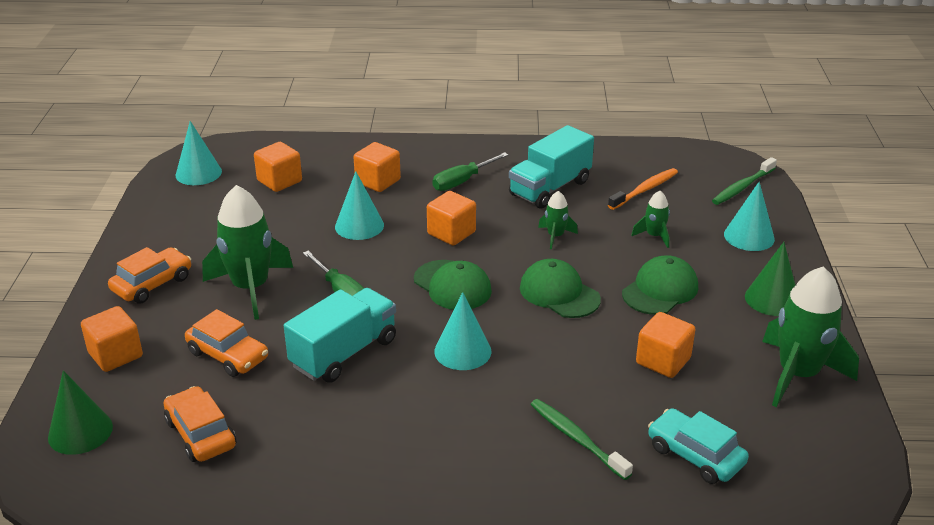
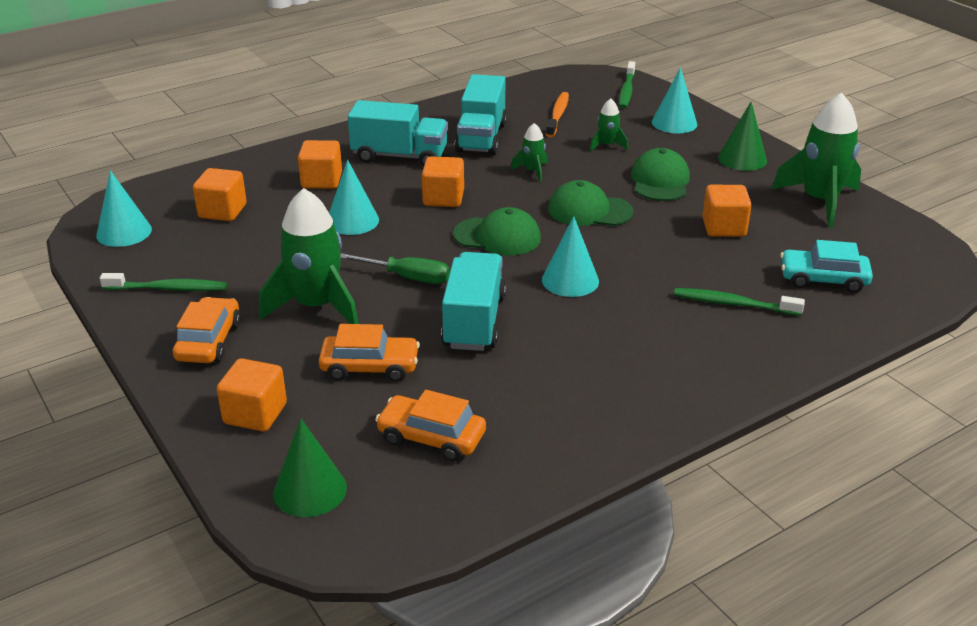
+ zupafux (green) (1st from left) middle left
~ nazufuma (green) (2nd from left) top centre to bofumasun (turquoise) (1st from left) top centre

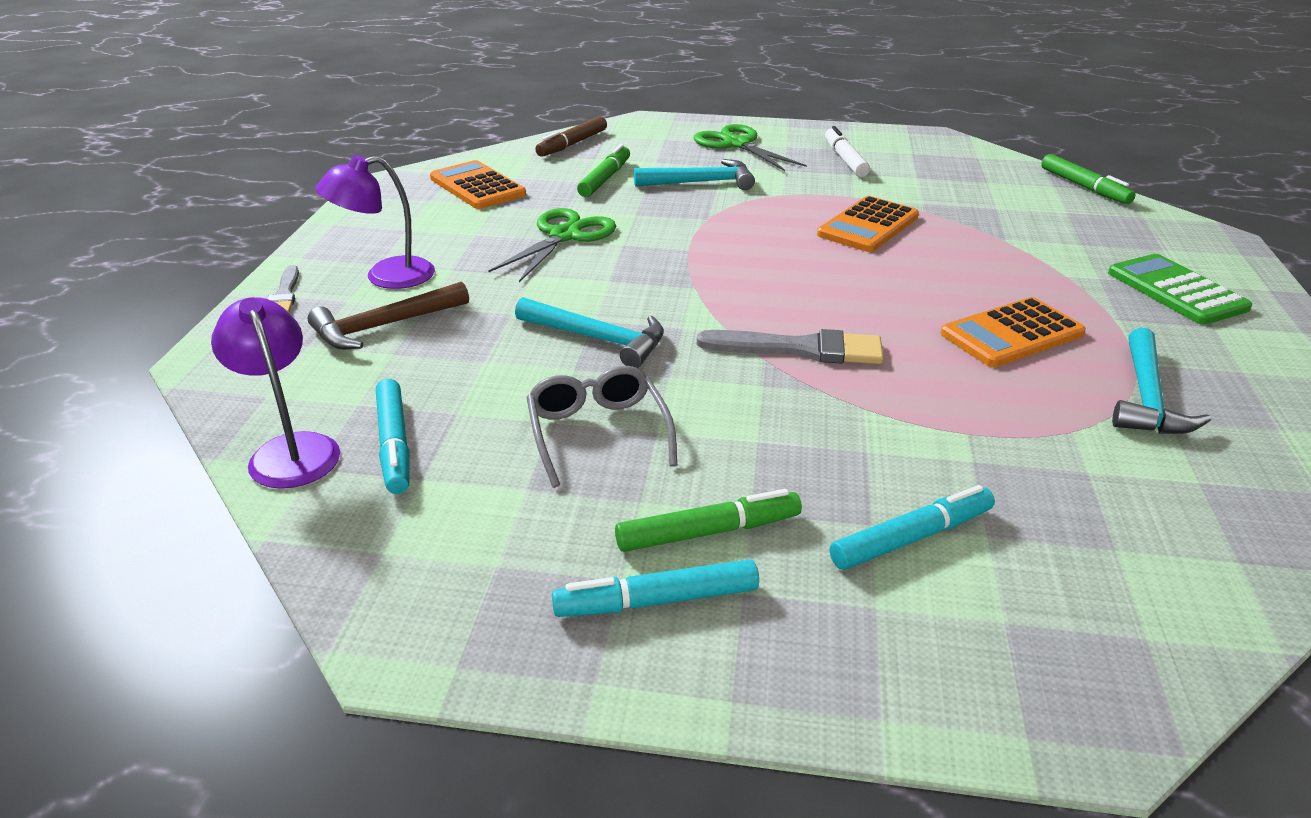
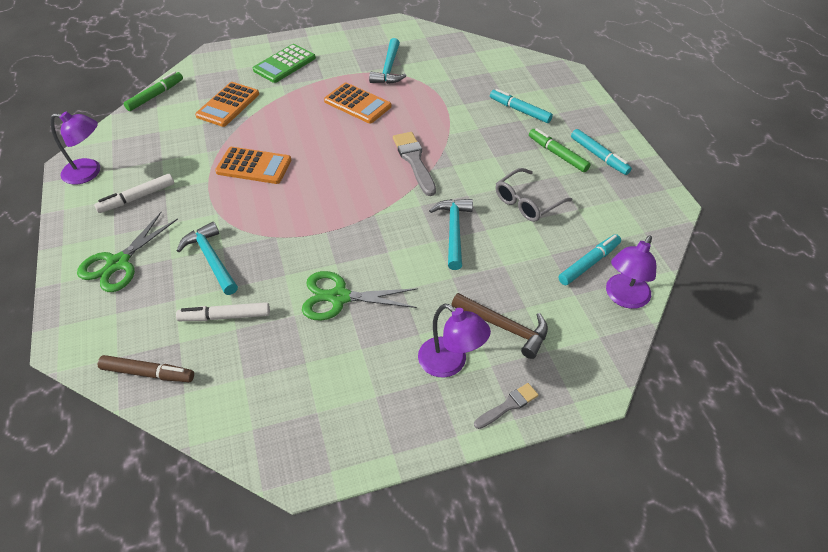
+ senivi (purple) (1st from left) top left
~ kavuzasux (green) (1st from left) top centre to kavuzasux (white) (2nd from left) middle left
~ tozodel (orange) (1st from left) top centre to top left
~ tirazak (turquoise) (3rd from left in the first image) middle right = top centre 105 degrees clockwise

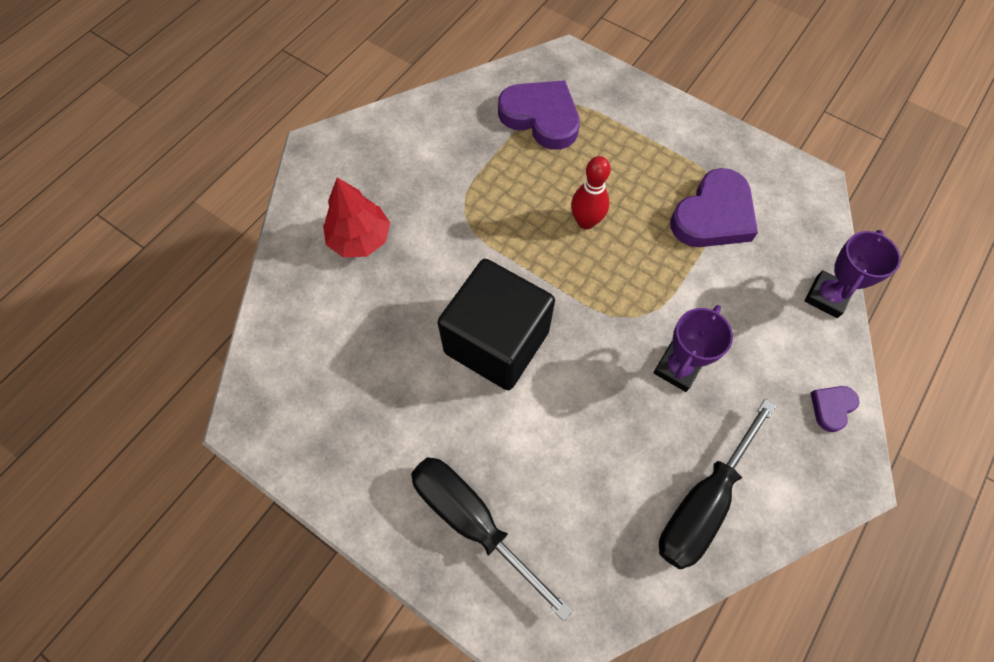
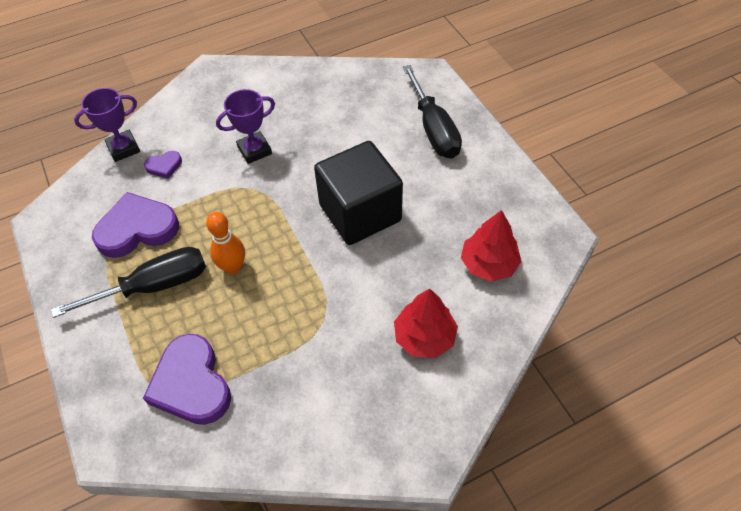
~ nazufuma (black) (2nd from left in the first image) bottom right to nazufuma (black) (1st from left) middle left
~ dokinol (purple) (3rd from left in the first image) middle right to dokinol (purple) (2nd from left) top left
~ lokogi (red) top centre to lokogi (orange) middle left
+ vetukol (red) (2nd from left) centre

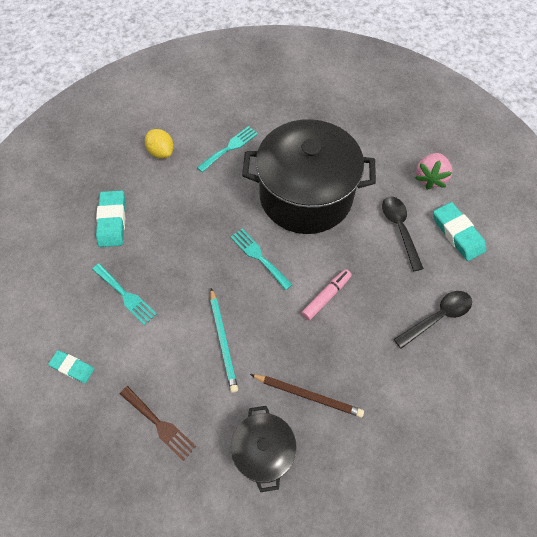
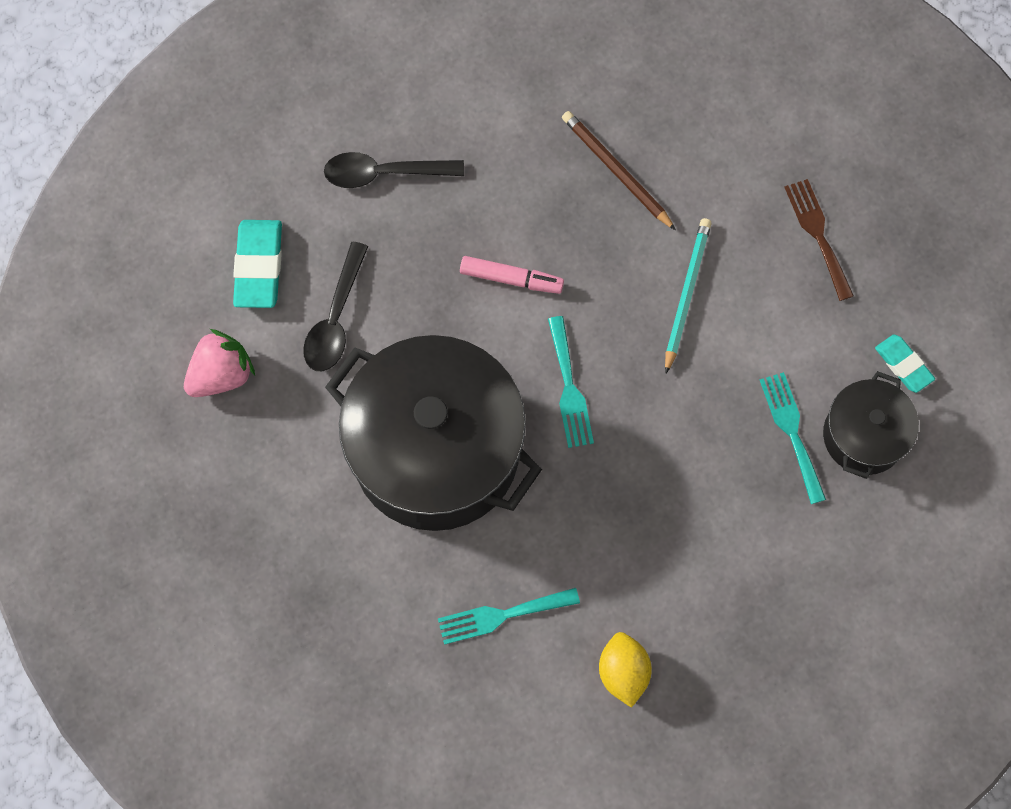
~ kavuzasux (pink) centre = centre 150 degrees counterclockwise
~ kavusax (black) (1st from left in the first image) bottom centre to kavusax (black) (2nd from left) middle right
- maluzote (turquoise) (2nd from left) middle left

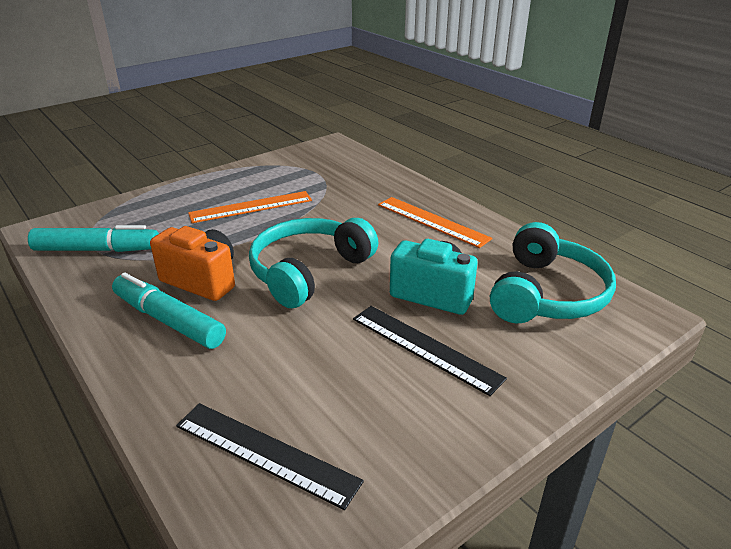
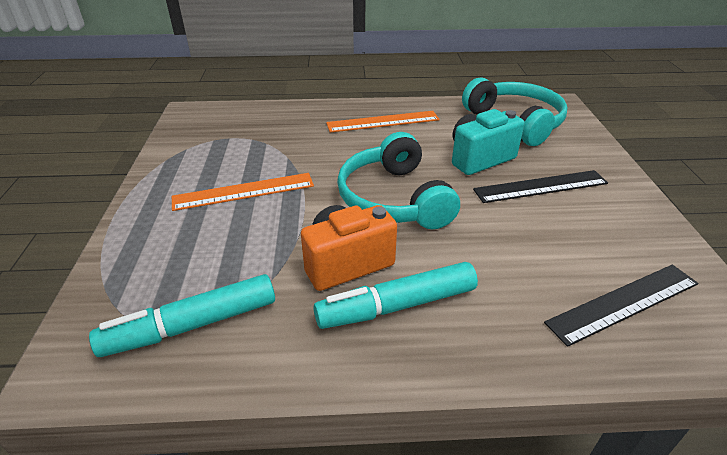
~ kavuzasux (turquoise) (1st from left) middle left = bottom left 150 degrees counterclockwise
~ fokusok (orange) (1st from left) centre = centre 60 degrees clockwise

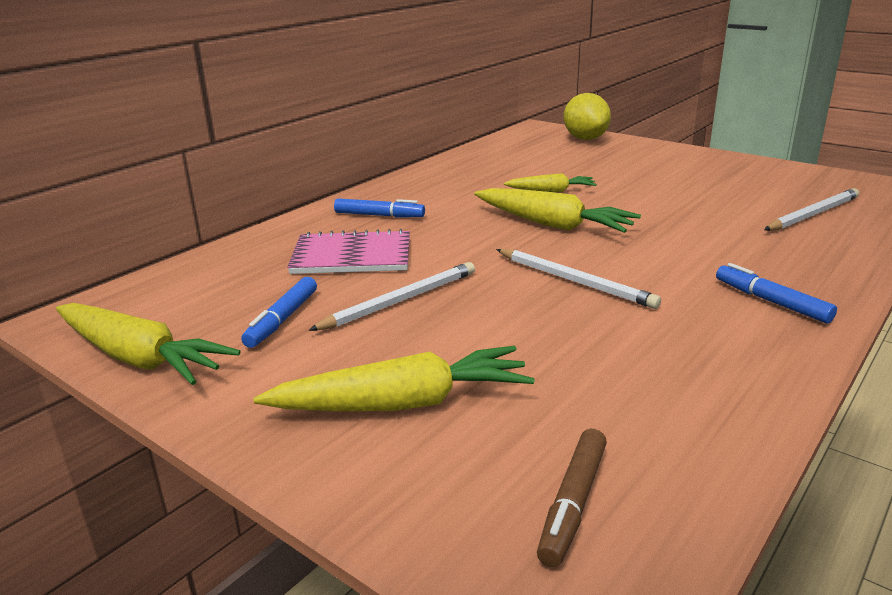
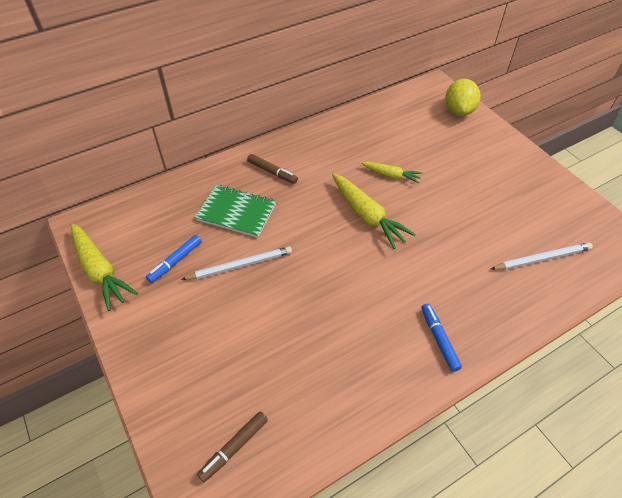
~ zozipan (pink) centre to zozipan (green) centre
~ kavuzasux (blue) (2nd from left) centre to kavuzasux (brown) (2nd from left) centre
- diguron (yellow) (2nd from left) centre
- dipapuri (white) (2nd from left) centre

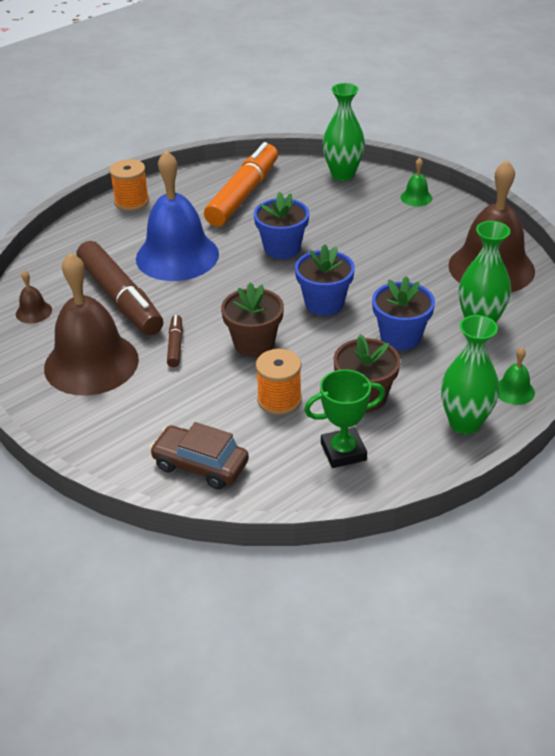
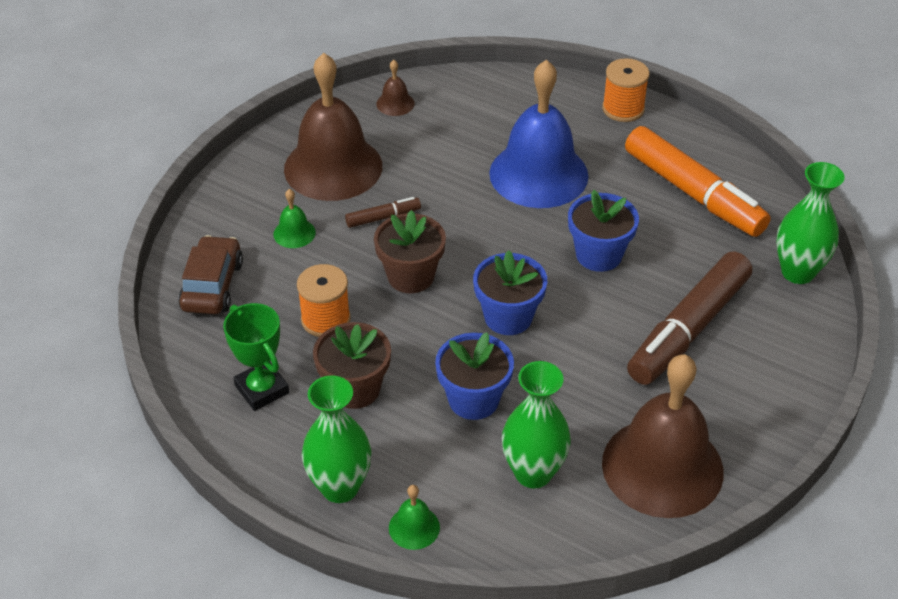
~ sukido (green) (1st from left) top right to middle left
~ kavuzasux (orange) top centre = top right 45 degrees clockwise
~ kavuzasux (brown) (1st from left in the first image) middle left to kavuzasux (brown) (2nd from left) middle right

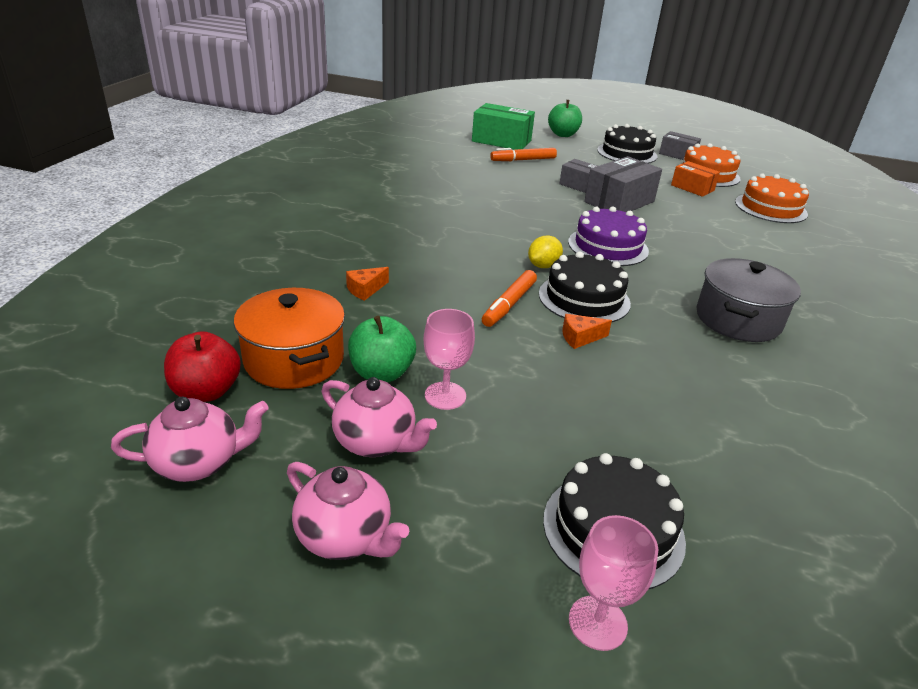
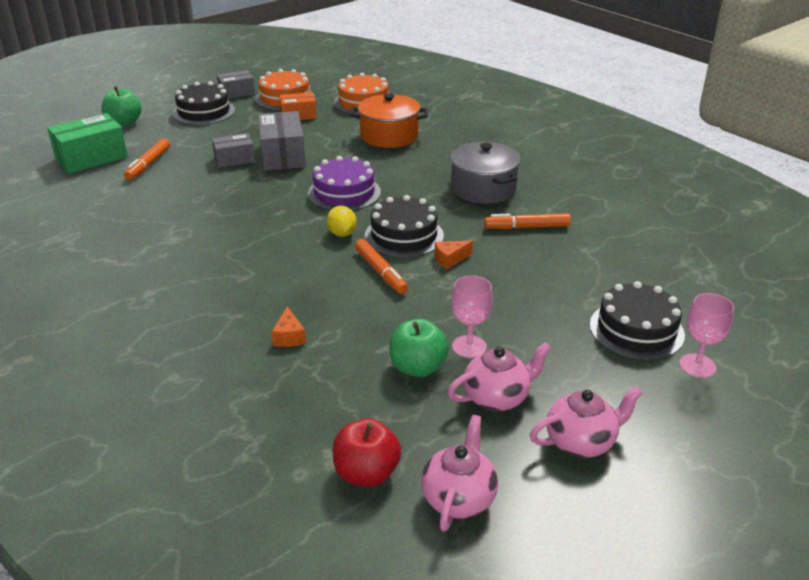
~ kavusax (orange) middle left to top centre
~ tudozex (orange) (2nd from left) centre = centre 45 degrees clockwise
+ kavuzasux (orange) (3rd from left) centre

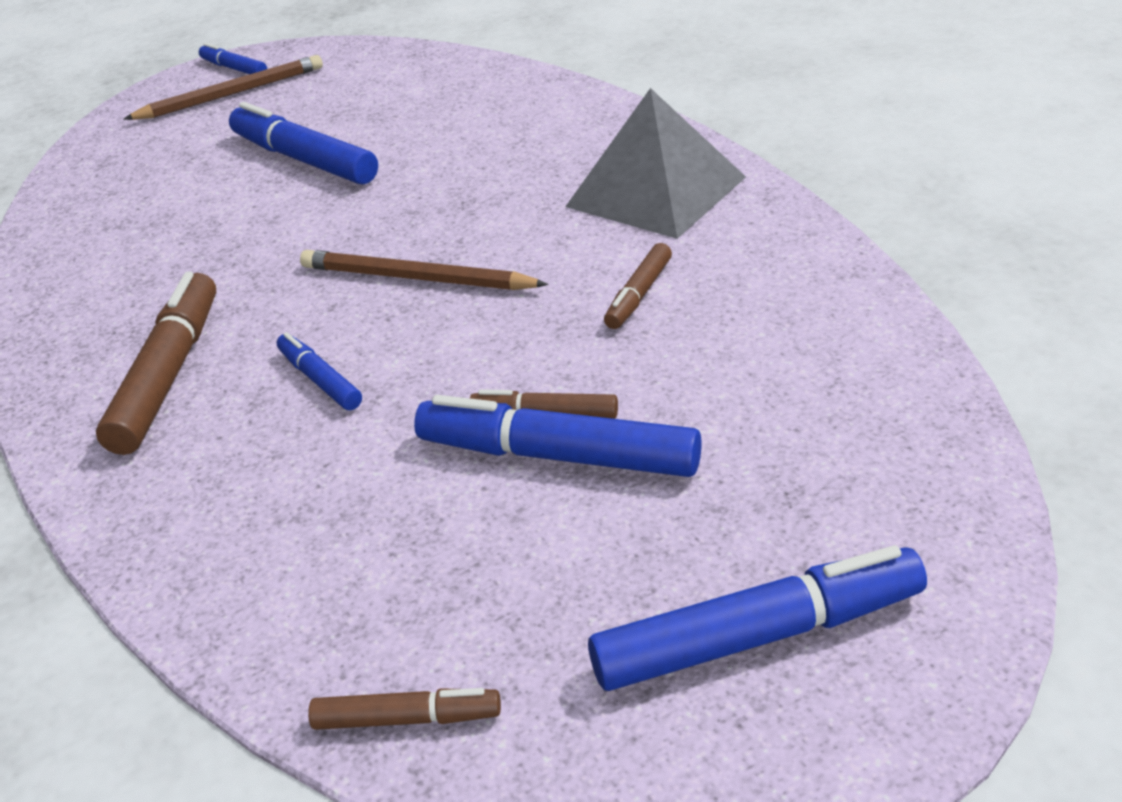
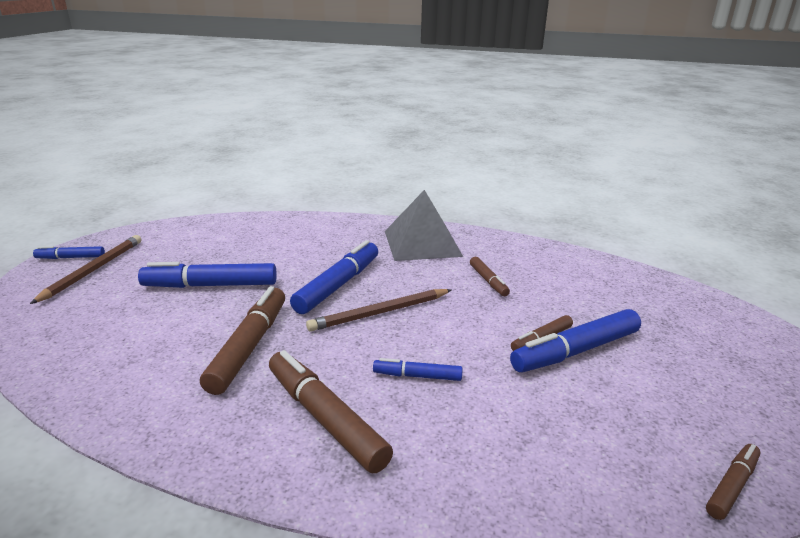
+ kavuzasux (brown) (1st from left) middle left
~ kavuzasux (blue) (5th from left in the first image) bottom right to kavuzasux (blue) (3rd from left) centre

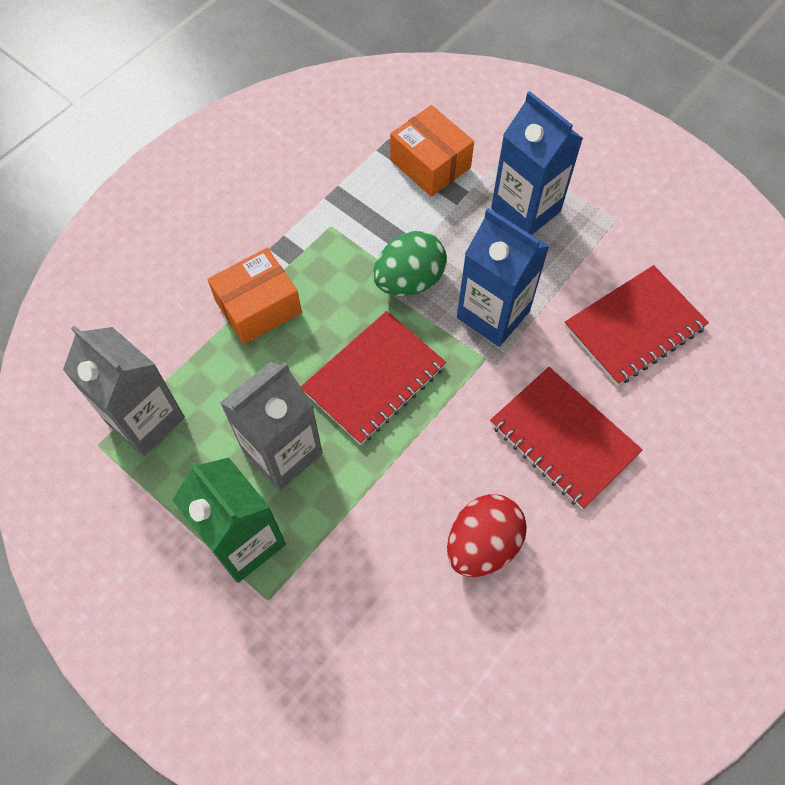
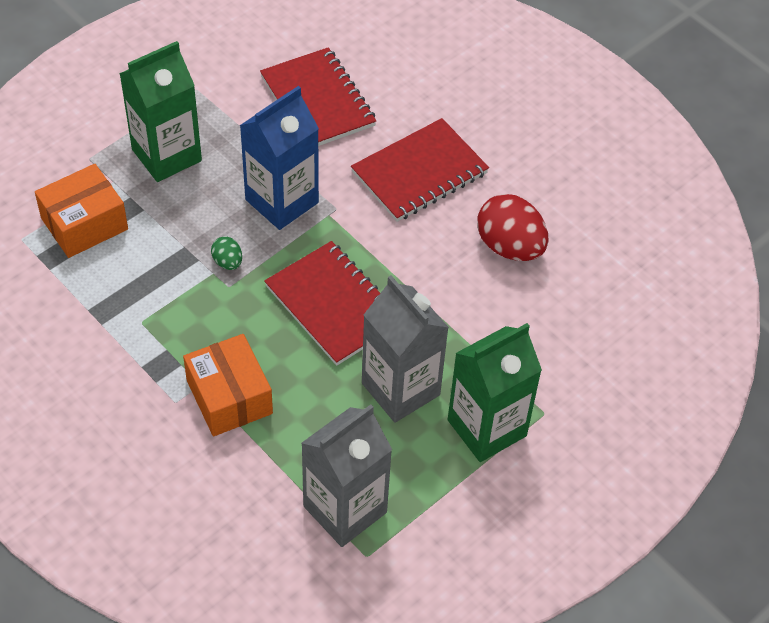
~ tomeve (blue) (2nd from left) top right to tomeve (green) (1st from left) top left
~ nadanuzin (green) centre = middle left x0.48

